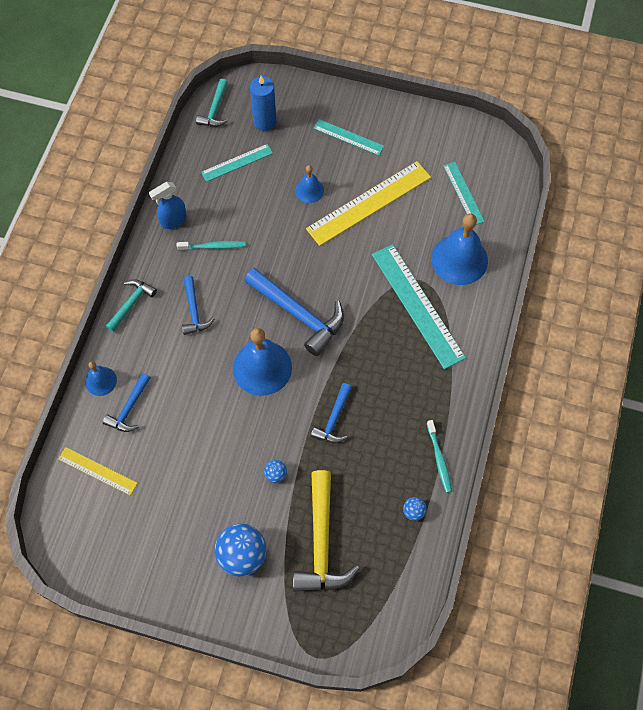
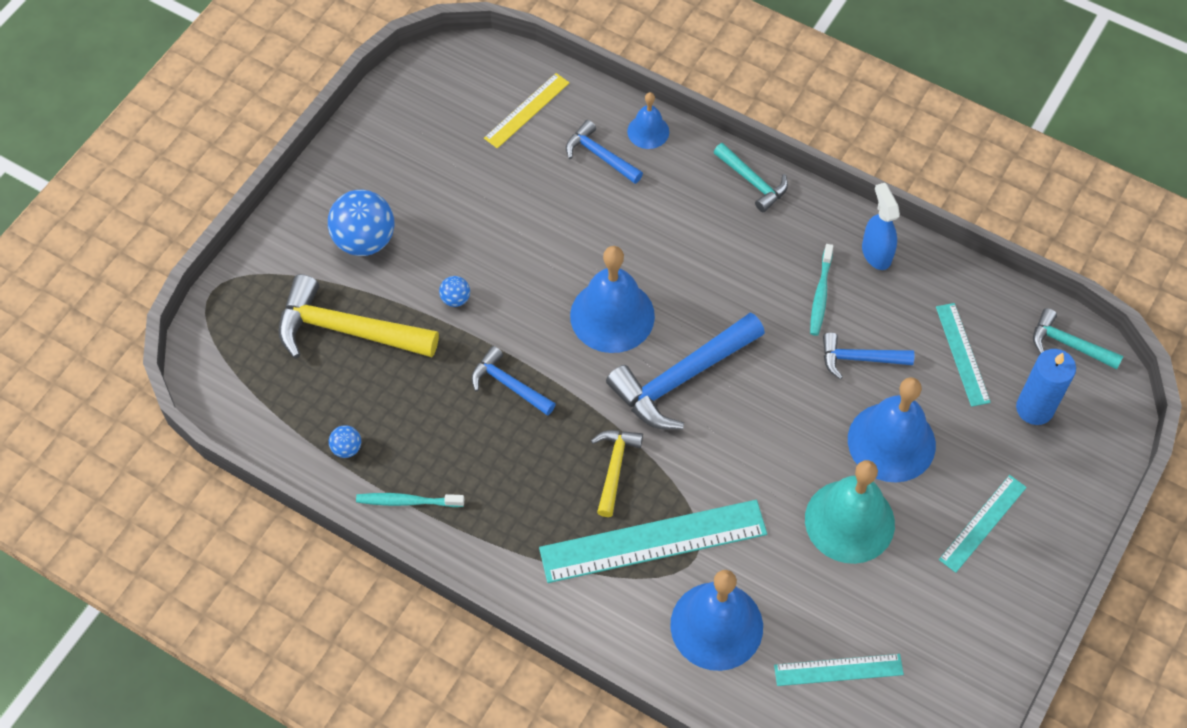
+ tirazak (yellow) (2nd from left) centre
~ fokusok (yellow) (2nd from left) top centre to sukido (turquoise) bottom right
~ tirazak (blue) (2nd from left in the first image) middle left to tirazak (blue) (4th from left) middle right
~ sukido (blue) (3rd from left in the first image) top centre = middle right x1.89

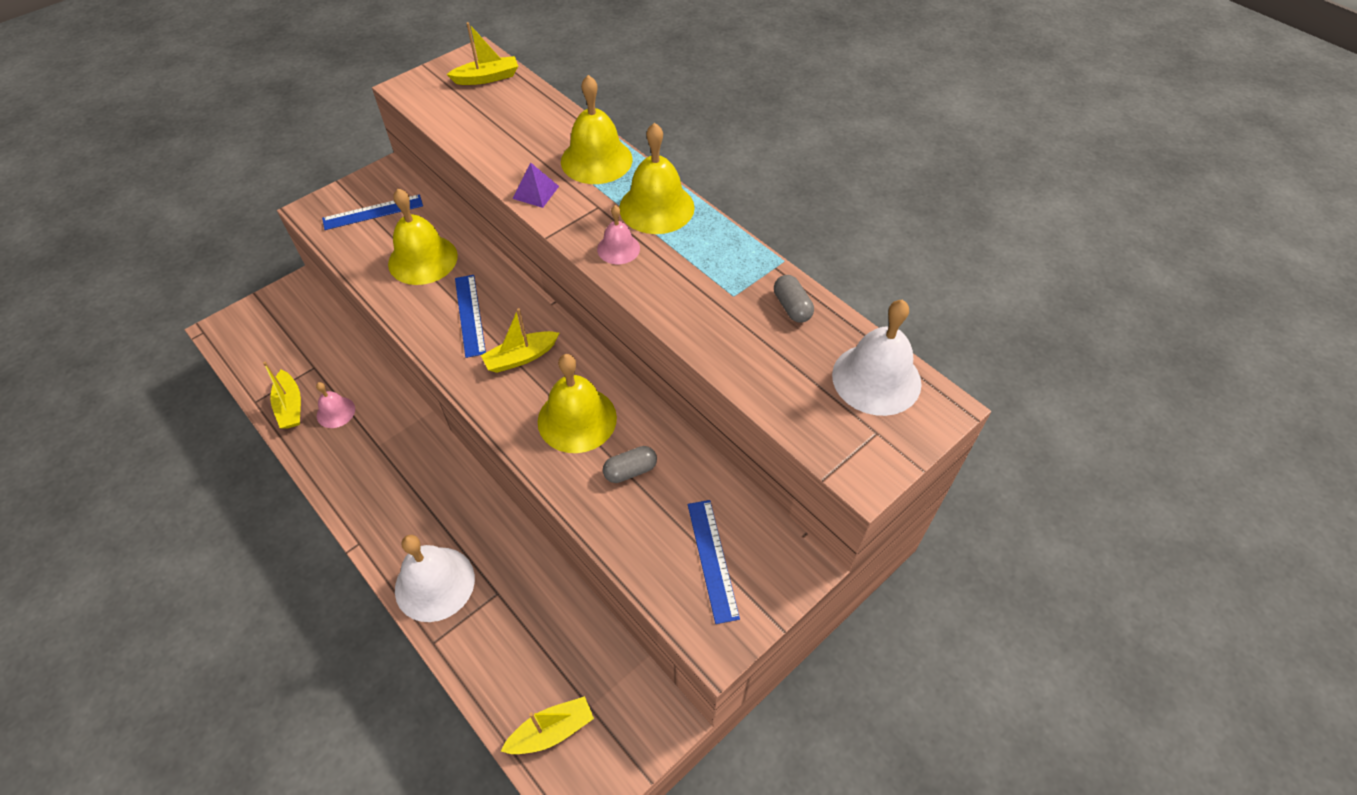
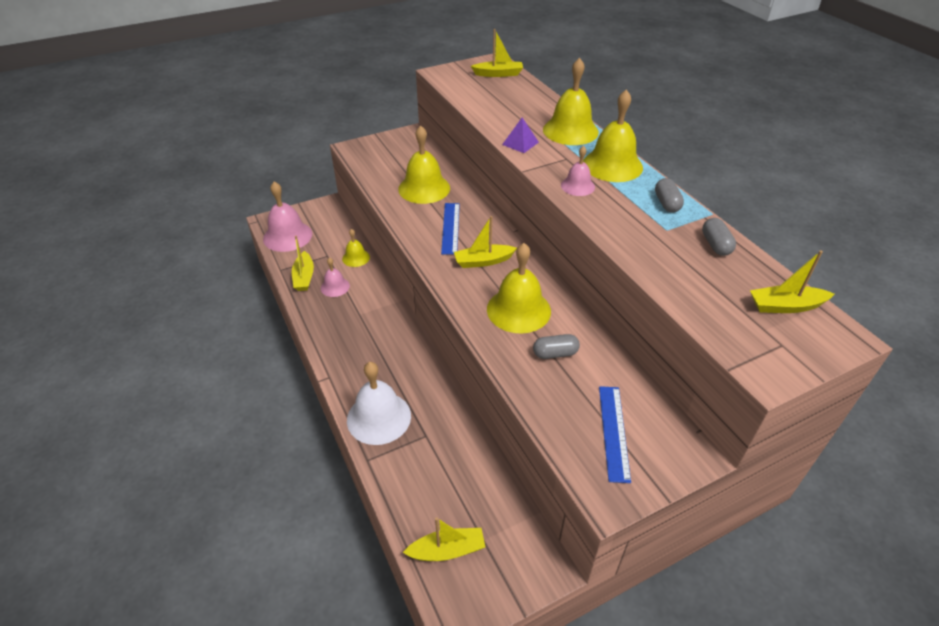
+ sukido (pink) (1st from left) middle left
+ sukido (yellow) (1st from left) centre
+ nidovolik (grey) (2nd from left) top right
~ sukido (white) (2nd from left) centre to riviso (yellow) (5th from left) middle right
- fokusok (blue) (1st from left) top left

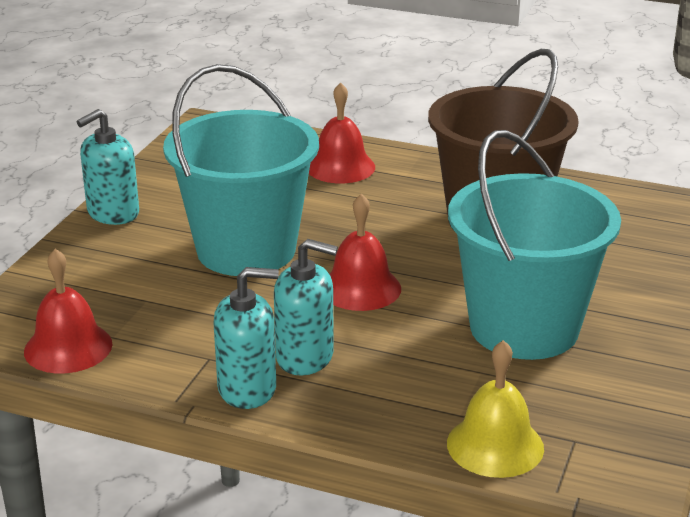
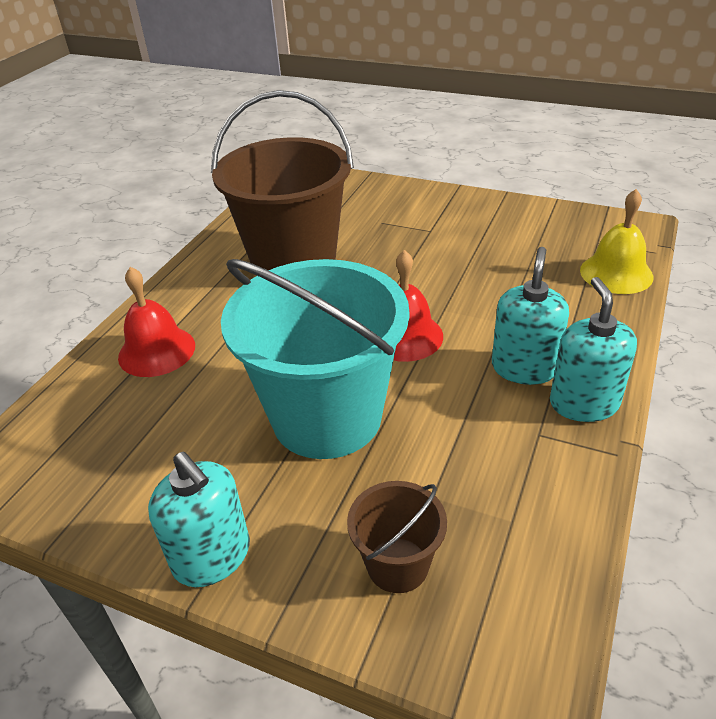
+ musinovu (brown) (2nd from left) bottom centre
- sukido (red) (1st from left) middle left
- musinovu (turquoise) (2nd from left) middle right

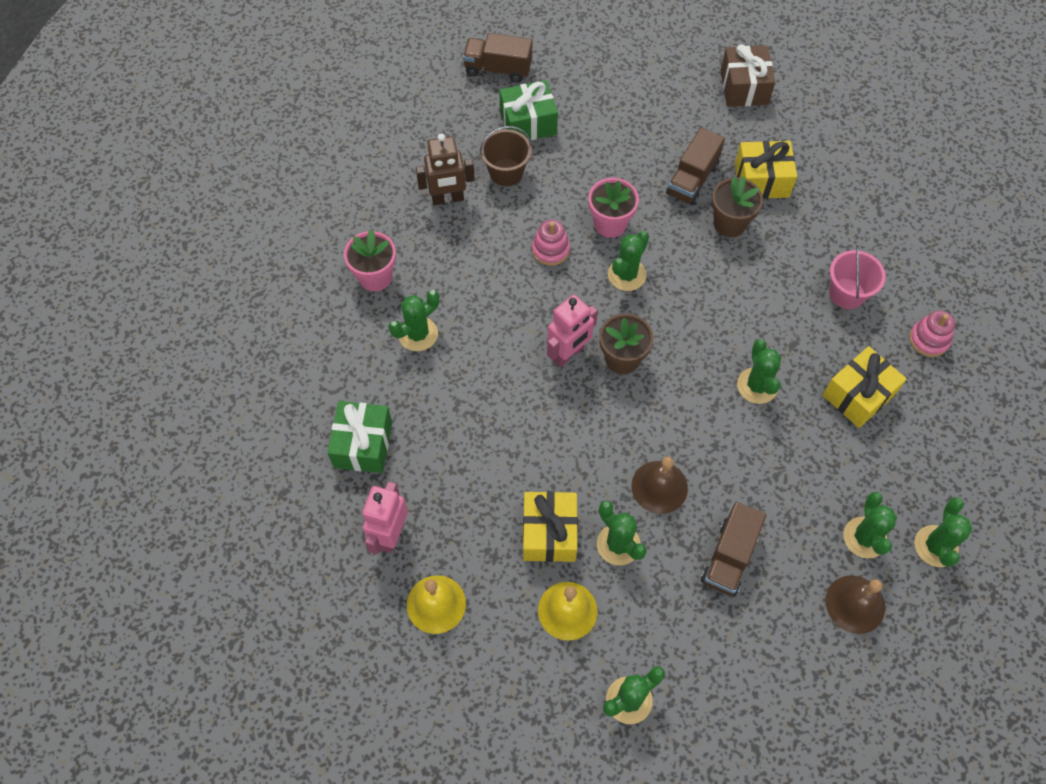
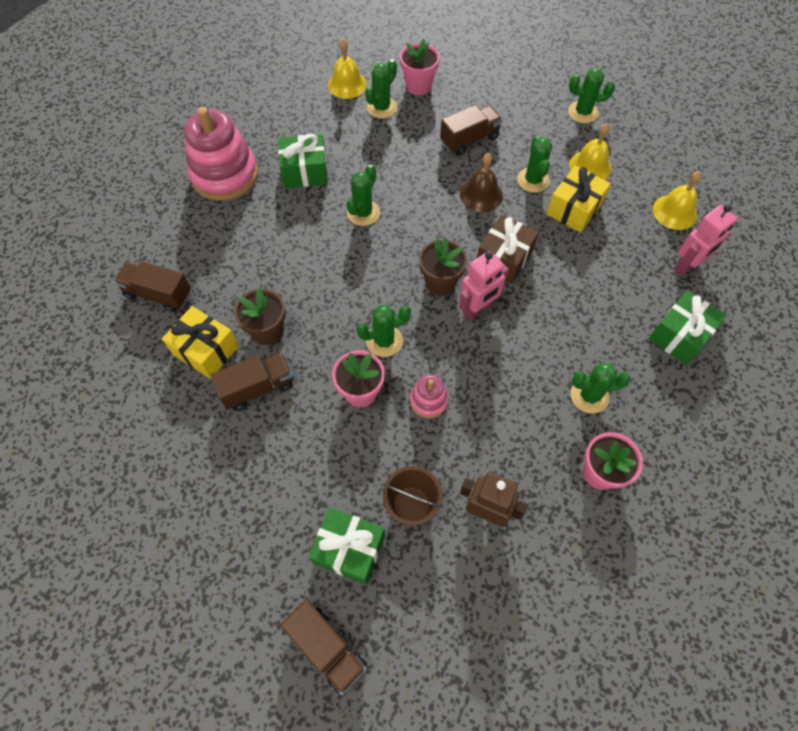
+ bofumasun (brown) (1st from left) middle left
~ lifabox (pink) (2nd from left in the first image) middle right = top left x2.11
~ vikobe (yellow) (3rd from left) middle right to vikobe (green) (1st from left) top centre
~ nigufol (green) (7th from left) bottom right to sukido (yellow) (1st from left) top centre
~ sukido (brown) (2nd from left) bottom right to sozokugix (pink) (2nd from left) top centre
~ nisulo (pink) (2nd from left in the first image) centre = centre 150 degrees clockwise
~ vikobe (brown) top right to centre
- musinovu (pink) middle right

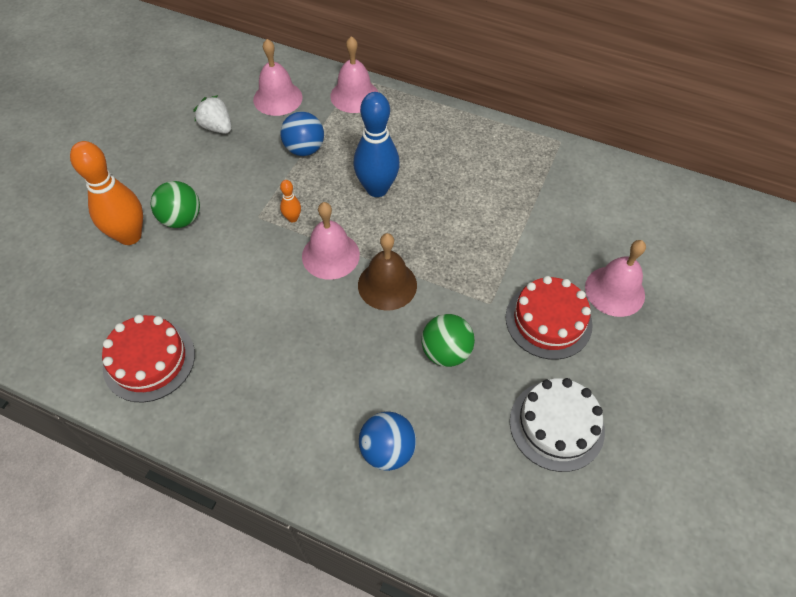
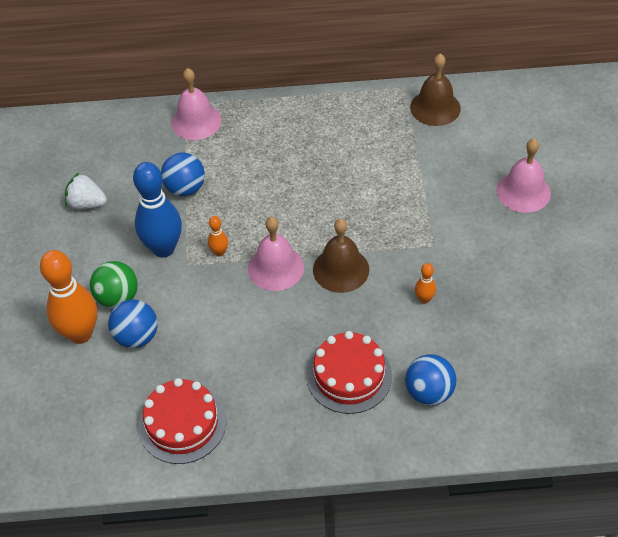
+ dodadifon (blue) (1st from left) middle left
~ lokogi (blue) top centre to middle left
~ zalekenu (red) (2nd from left) middle right to bottom centre
+ sukido (brown) (2nd from left) top right
~ dodadifon (green) (2nd from left) centre to lokogi (orange) (3rd from left) middle right
- sukido (pink) (1st from left) top centre
- zalekenu (white) bottom right

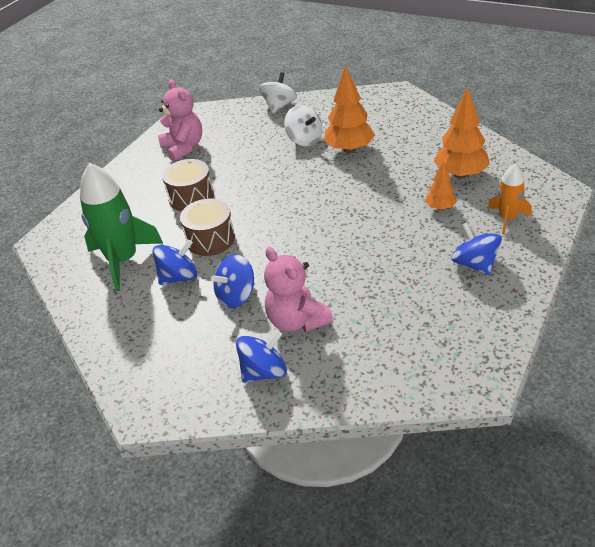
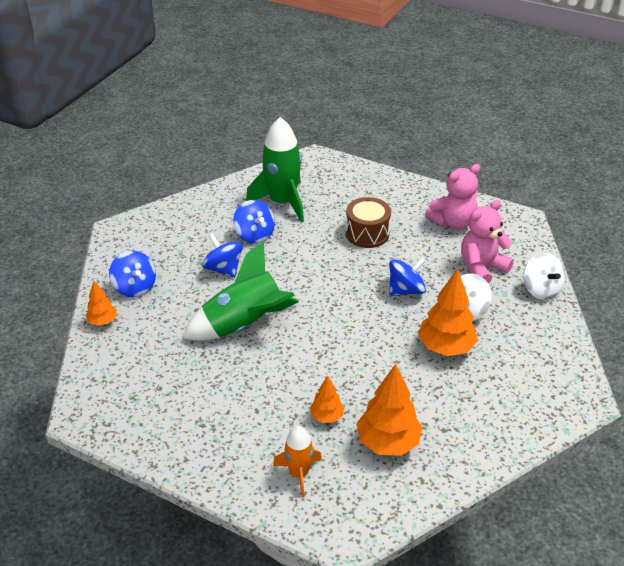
+ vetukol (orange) (1st from left) middle left
+ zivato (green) (1st from left) centre
~ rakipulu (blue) (4th from left) middle right to centre
~ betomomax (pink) (2nd from left) centre to middle right
~ rakipulu (white) (1st from left in the first image) top centre = middle right 45 degrees clockwise
- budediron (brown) (2nd from left) centre

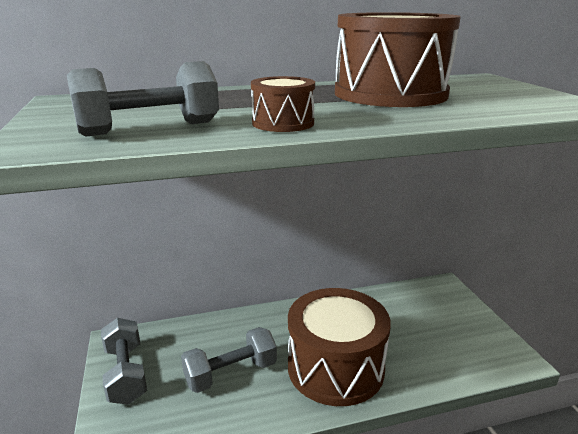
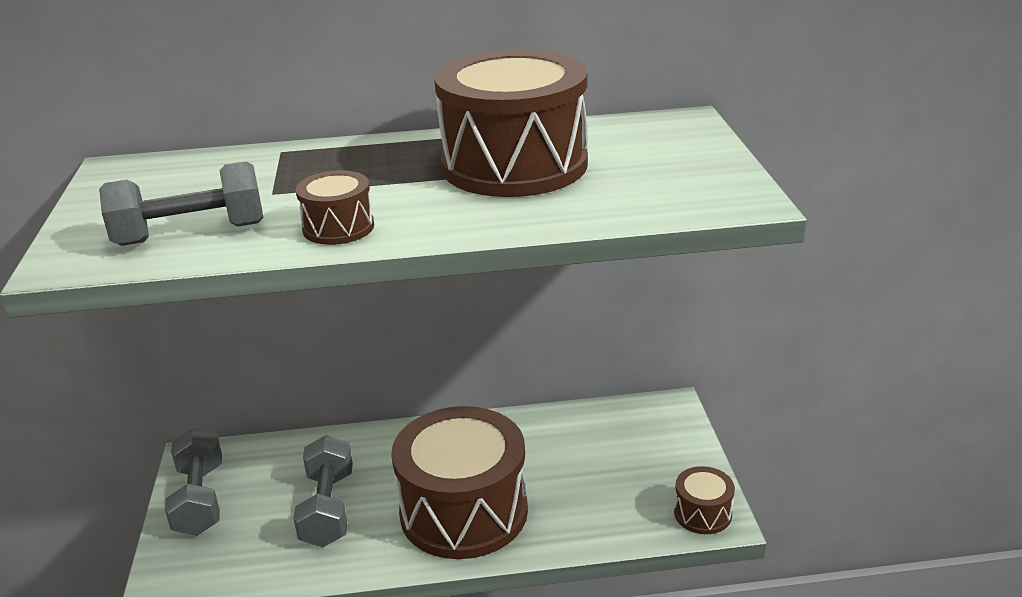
~ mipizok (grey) (3rd from left) bottom centre = bottom left 75 degrees counterclockwise
+ budediron (brown) (4th from left) bottom right

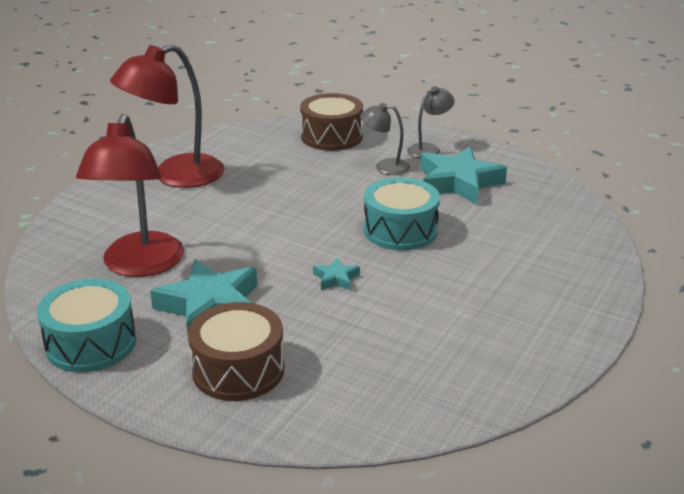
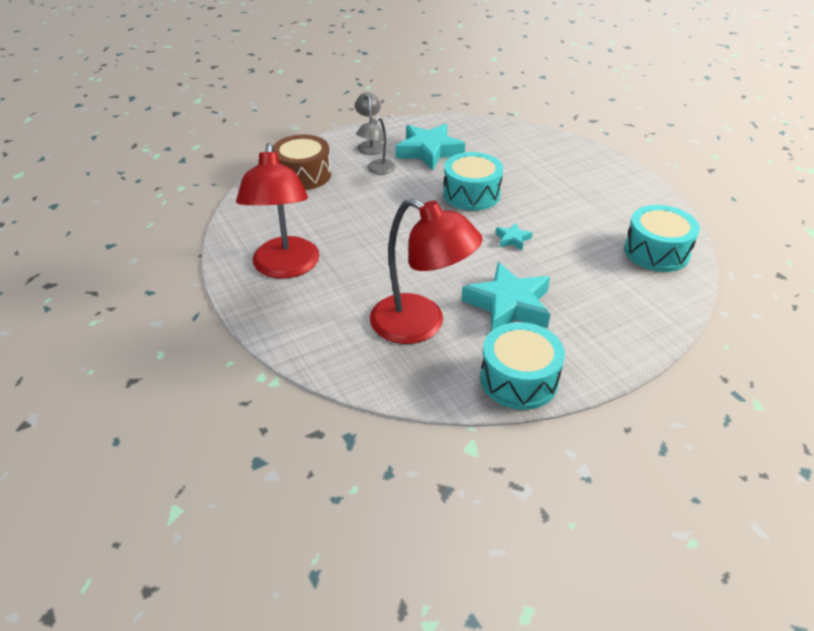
+ budediron (turquoise) (3rd from left) middle right
- budediron (brown) (1st from left) bottom centre

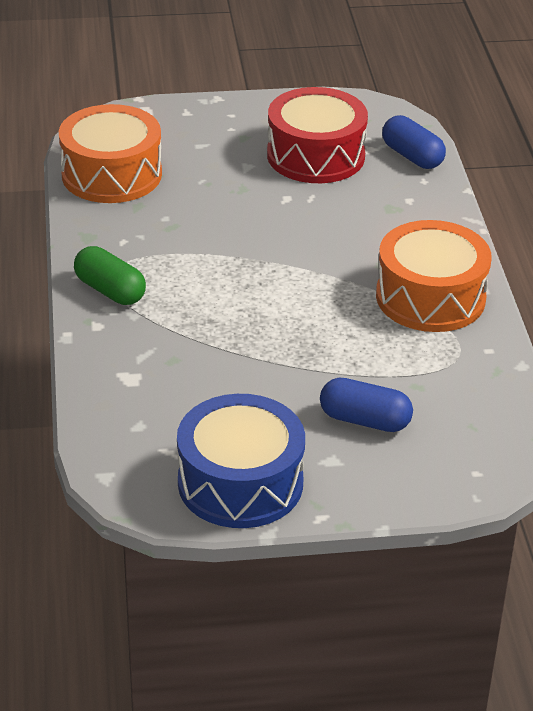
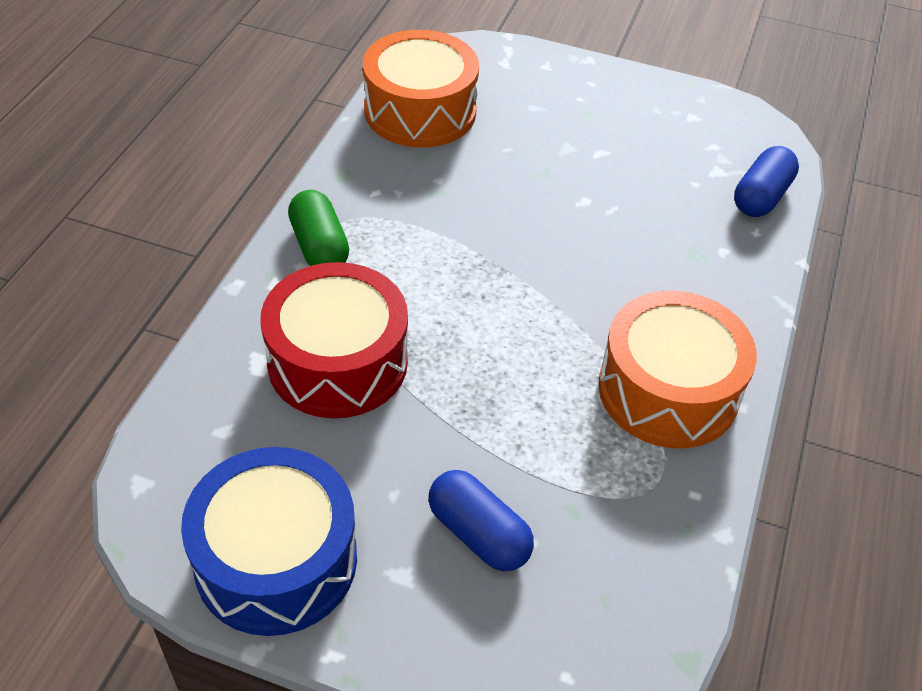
~ budediron (red) top centre to centre
~ nidovolik (blue) (2nd from left) top right = top right 45 degrees clockwise

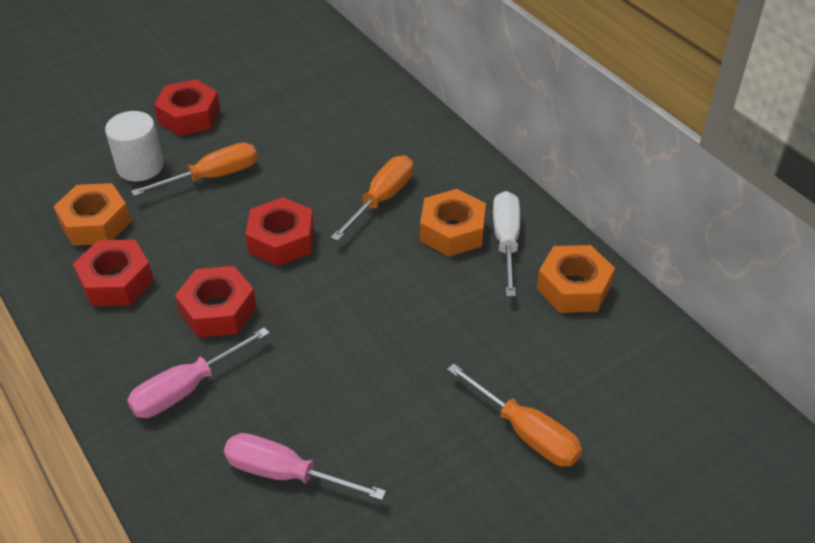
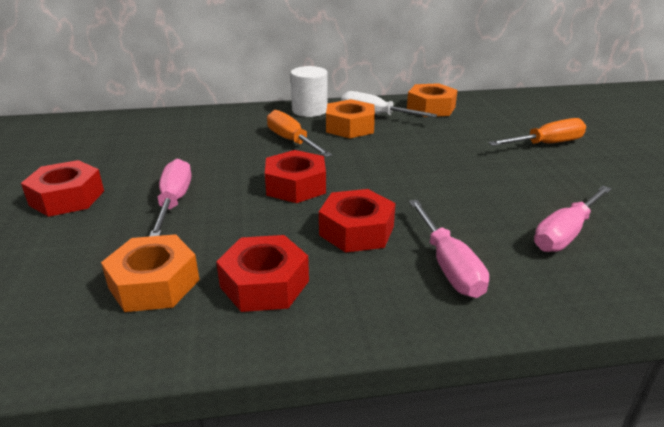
~ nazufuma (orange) (1st from left) top left to nazufuma (pink) (1st from left) middle left
~ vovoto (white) top left to top centre

